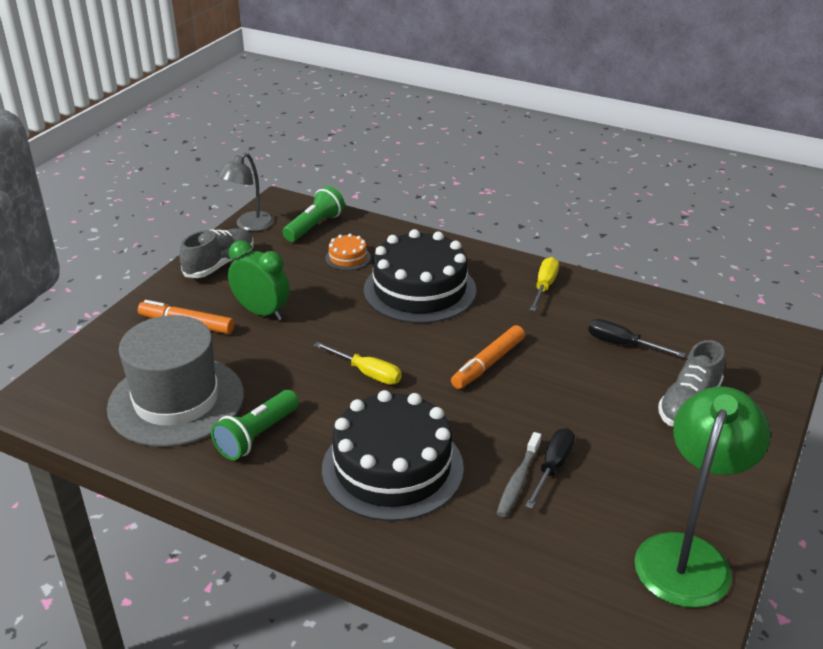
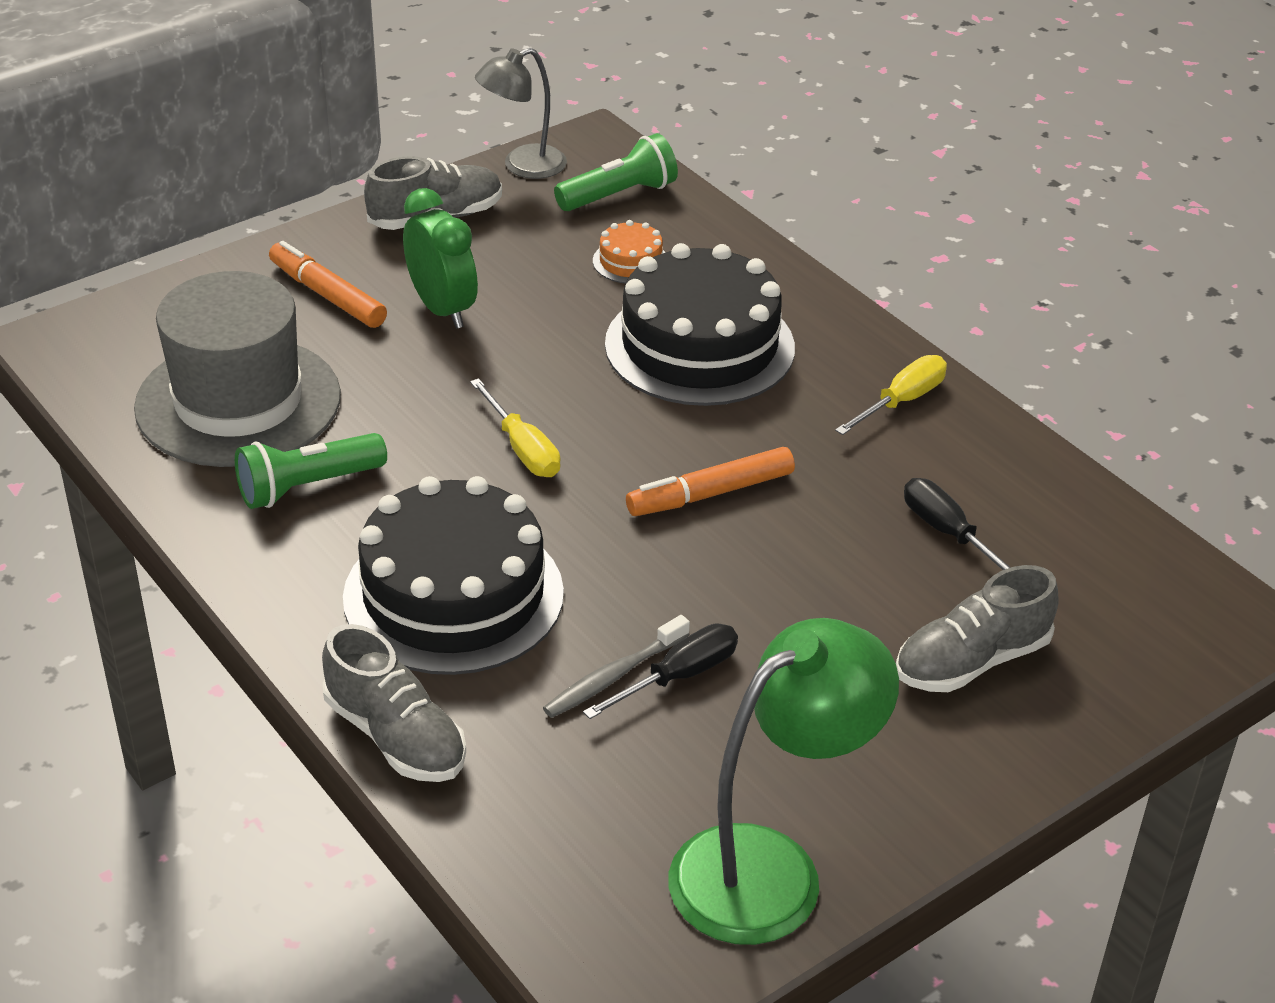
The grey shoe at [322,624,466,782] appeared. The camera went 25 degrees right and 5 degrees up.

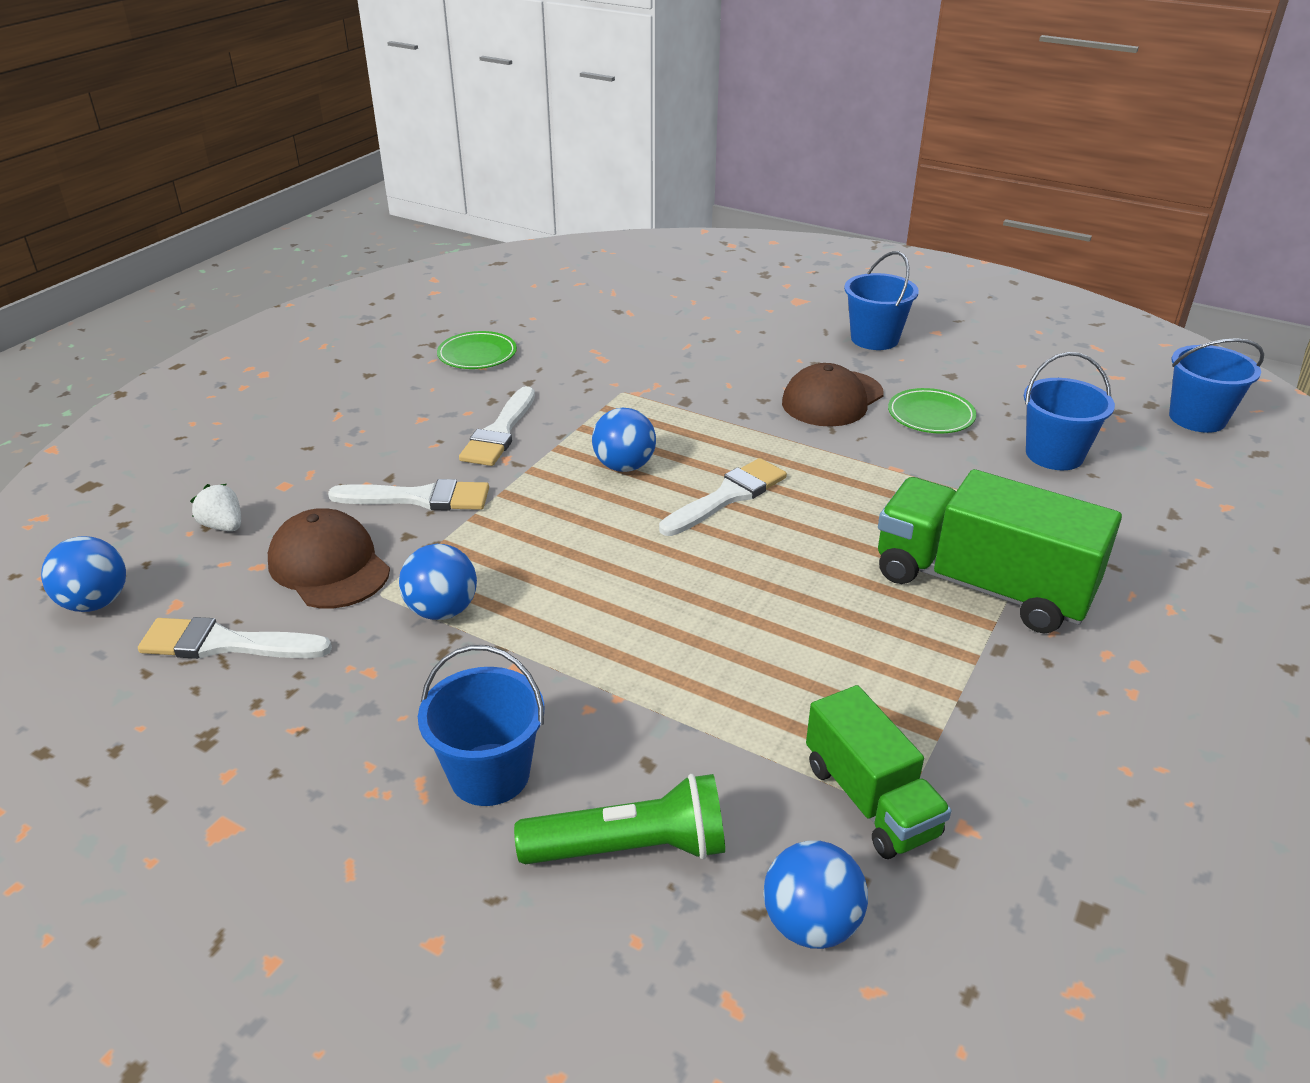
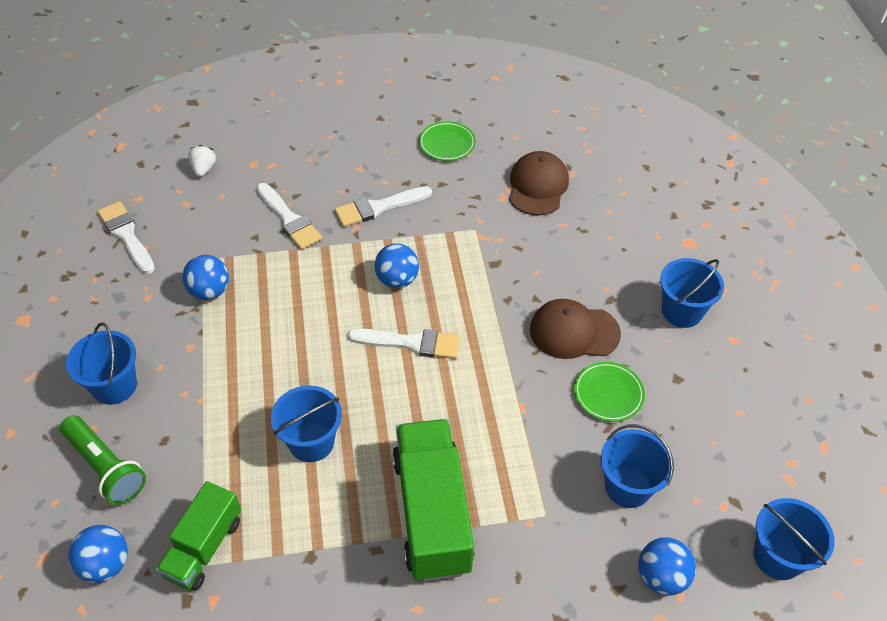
The blue ball moved from [41,536,126,612] to [638,537,696,596]. The brown cap moved from [268,508,390,608] to [509,151,569,215]. The blue bucket at [271,385,342,462] appeared. The camera went 50 degrees right and 15 degrees up.

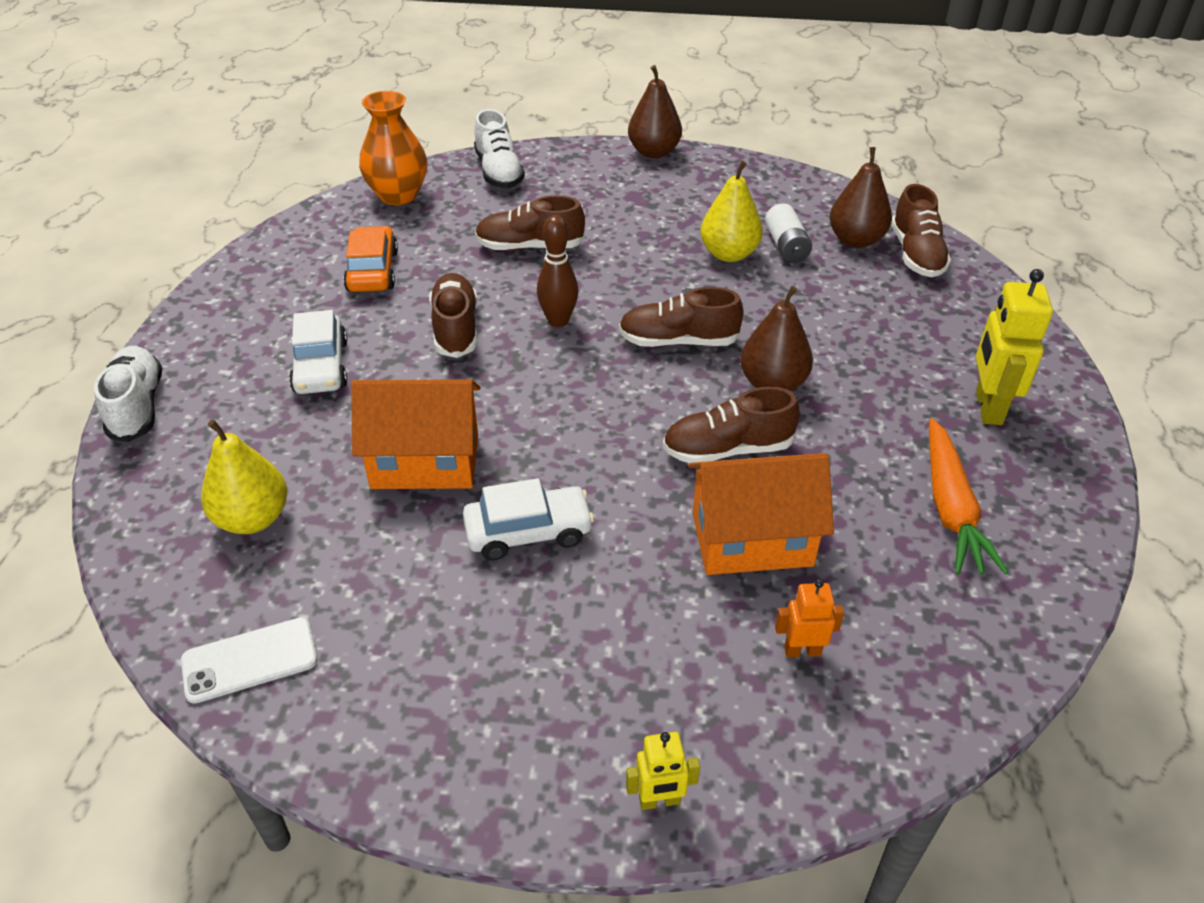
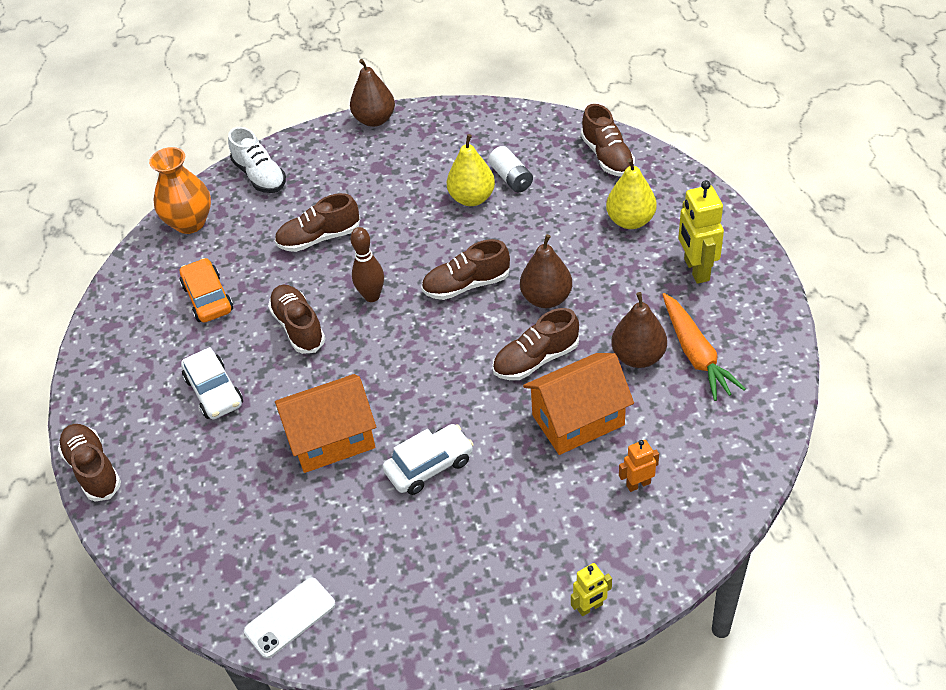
The white shoe at [94,346,162,442] became the brown shoe at [58,424,121,502]. The yellow pear moved from [201,420,287,534] to [606,158,657,229]. The brown pear moved from [829,147,892,248] to [611,292,667,368]. The camera went 15 degrees left and 5 degrees up.

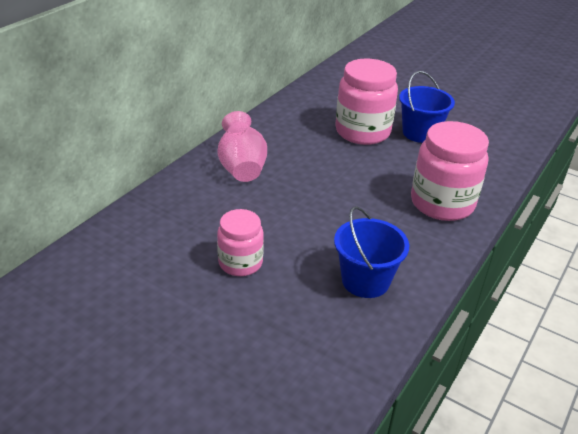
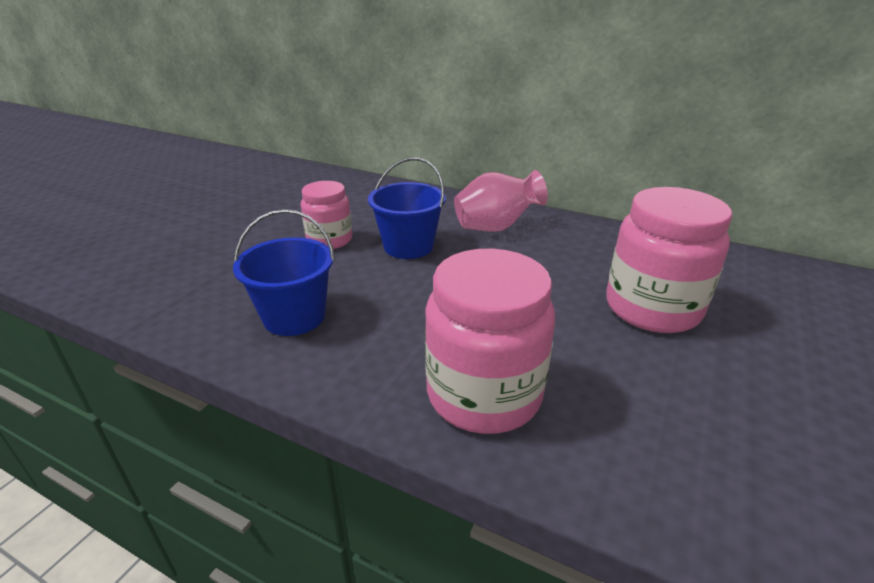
The blue bucket moved from [399,71,455,143] to [368,157,446,259]. The camera went 85 degrees right and 5 degrees down.

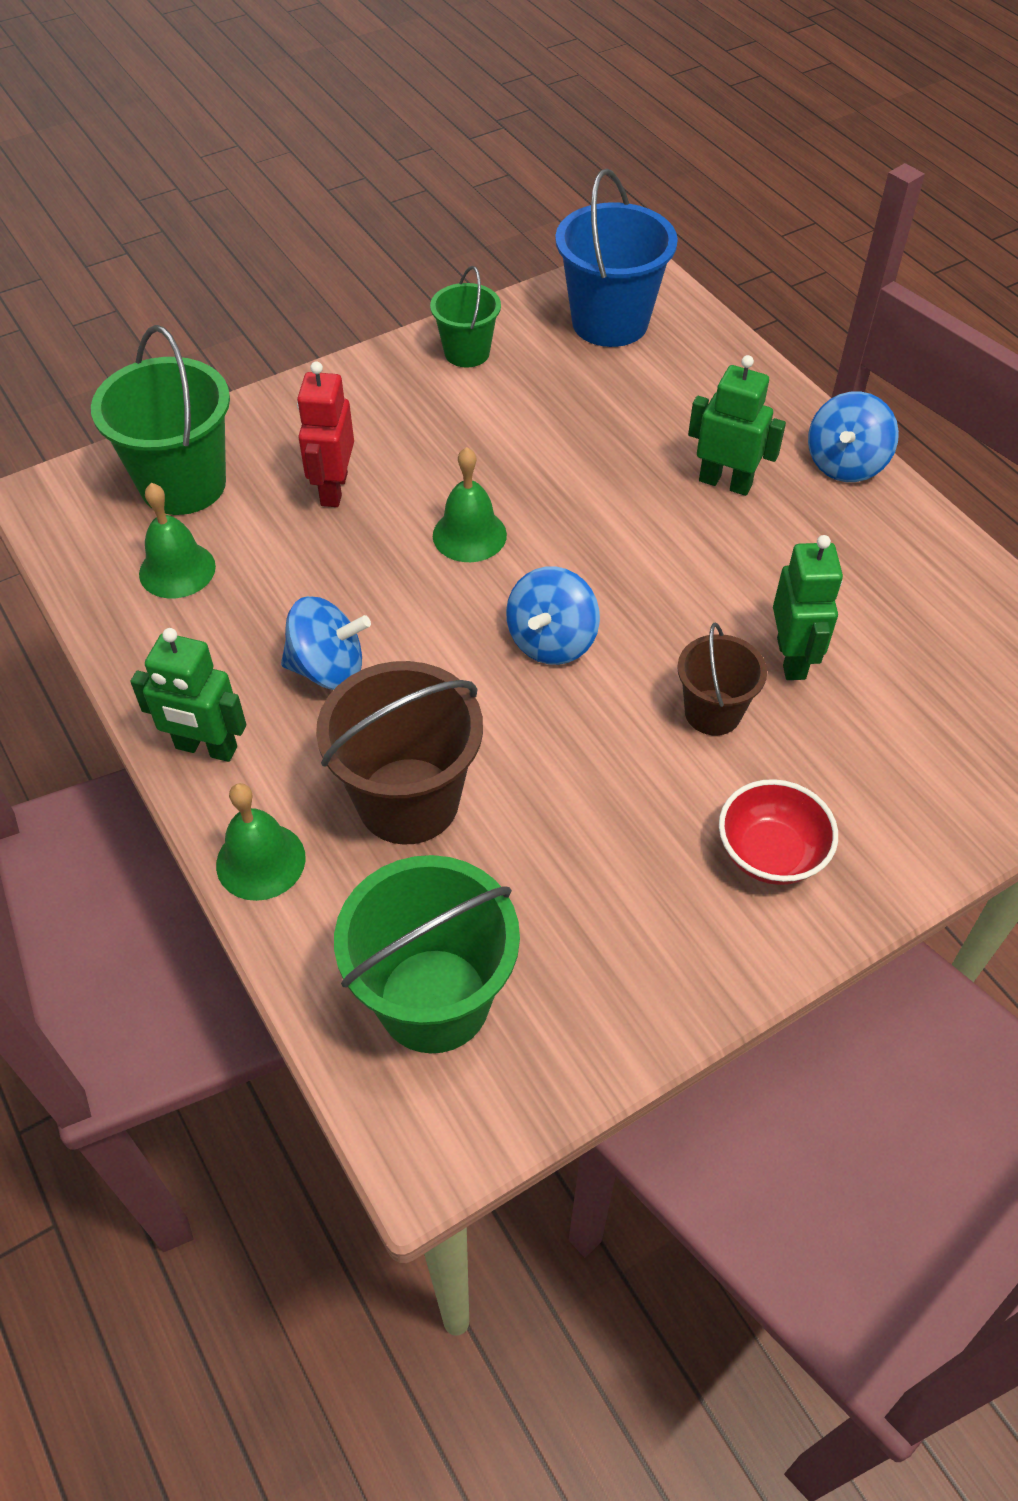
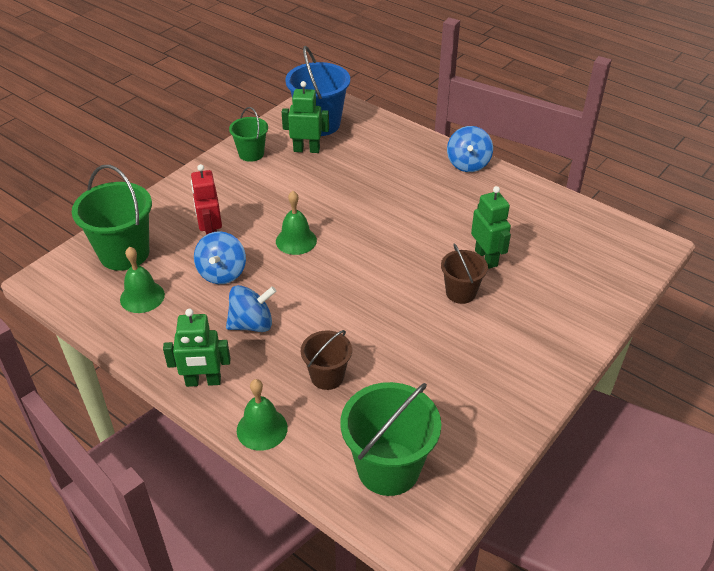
The brown bucket at [316,661,483,844] changed to 0.58 times the size. The blue spinning top moved from [506,566,600,665] to [194,231,246,284]. The green robot moved from [688,355,786,496] to [282,81,329,153]. The red bowl at [719,779,838,885] disappeared. The camera went 20 degrees left and 10 degrees down.

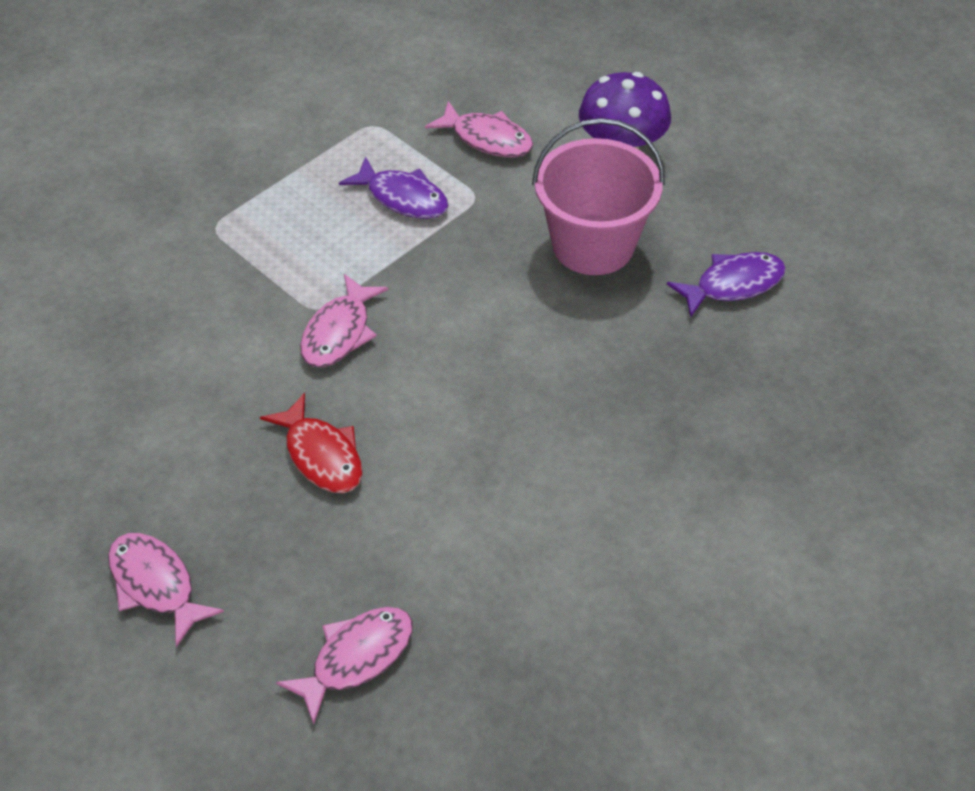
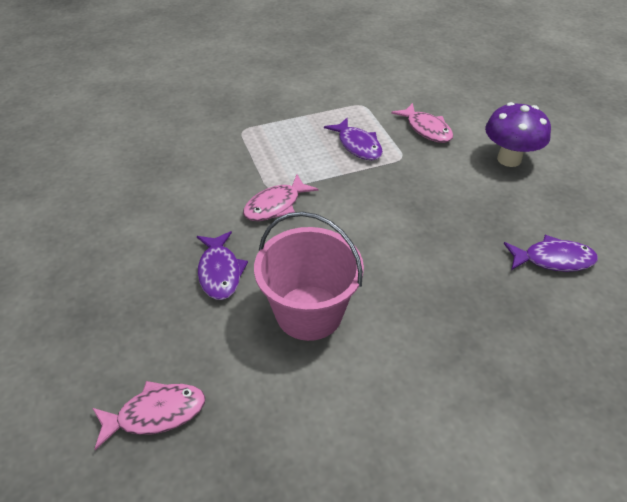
The pink fish at [108,533,224,647] disappeared. The red fish at [260,393,363,493] became the purple fish at [197,231,248,300]. The pink bucket moved from [532,118,665,275] to [254,212,364,341]. The camera went 25 degrees right and 5 degrees down.

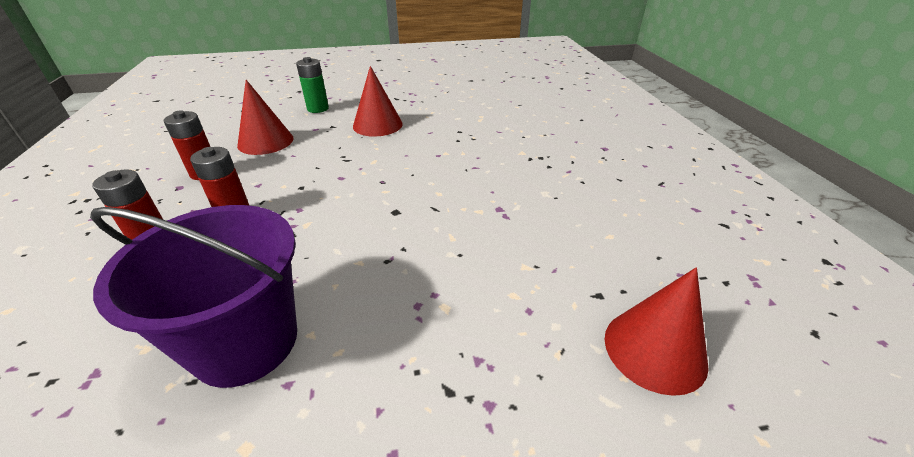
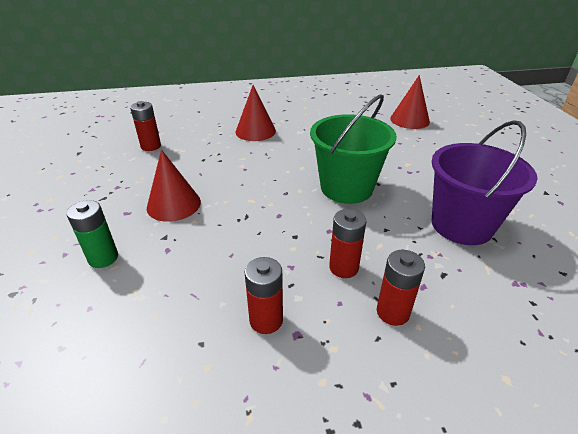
The red cone moved from [237,80,293,155] to [236,85,276,141]. The red battery at [130,101,161,151] appeared. The green bucket at [310,94,397,204] appeared. The camera went 90 degrees left and 0 degrees up.

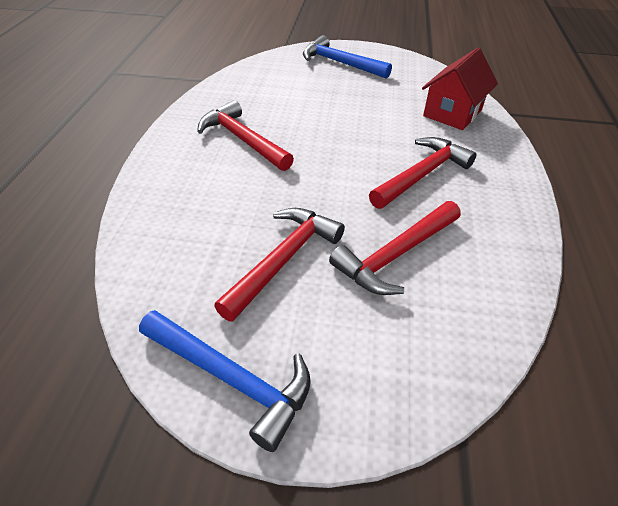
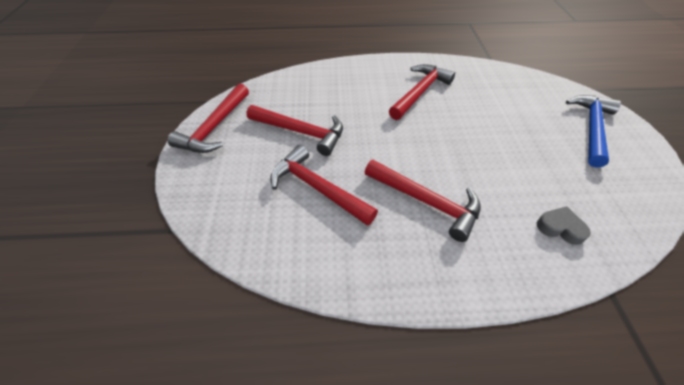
The blue hammer at [139,310,311,452] became the red hammer at [168,83,249,153]. The red house at [422,48,498,130] was replaced by the grey heart at [537,206,591,245]. The camera went 80 degrees right and 5 degrees up.

